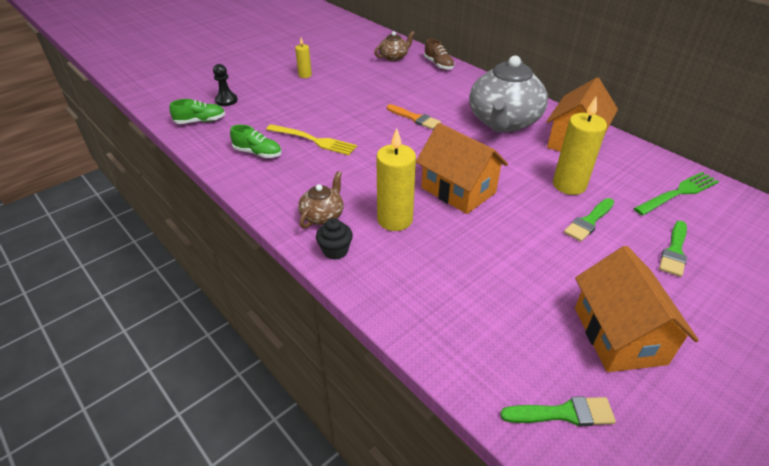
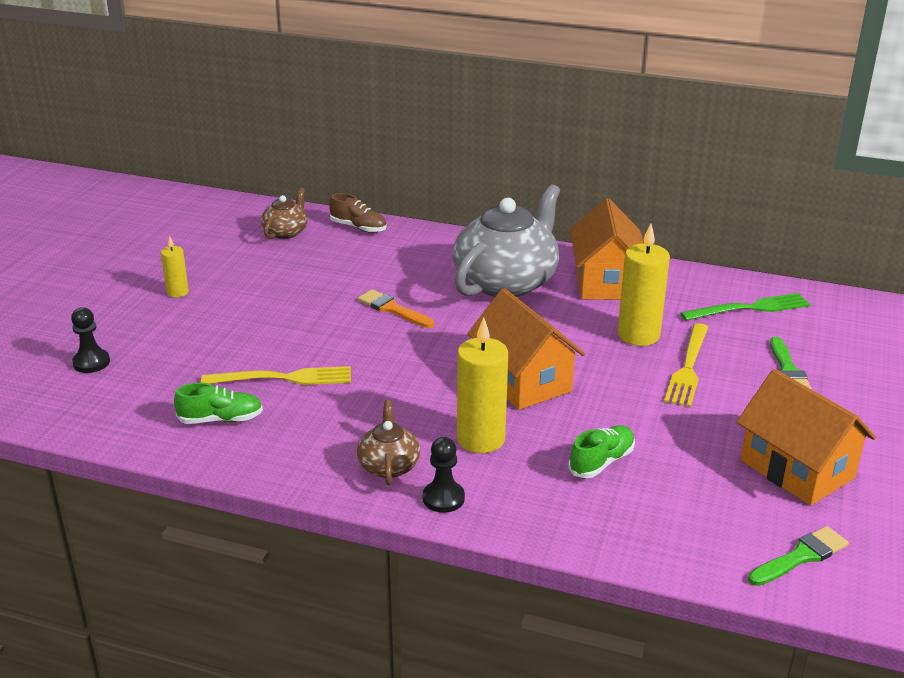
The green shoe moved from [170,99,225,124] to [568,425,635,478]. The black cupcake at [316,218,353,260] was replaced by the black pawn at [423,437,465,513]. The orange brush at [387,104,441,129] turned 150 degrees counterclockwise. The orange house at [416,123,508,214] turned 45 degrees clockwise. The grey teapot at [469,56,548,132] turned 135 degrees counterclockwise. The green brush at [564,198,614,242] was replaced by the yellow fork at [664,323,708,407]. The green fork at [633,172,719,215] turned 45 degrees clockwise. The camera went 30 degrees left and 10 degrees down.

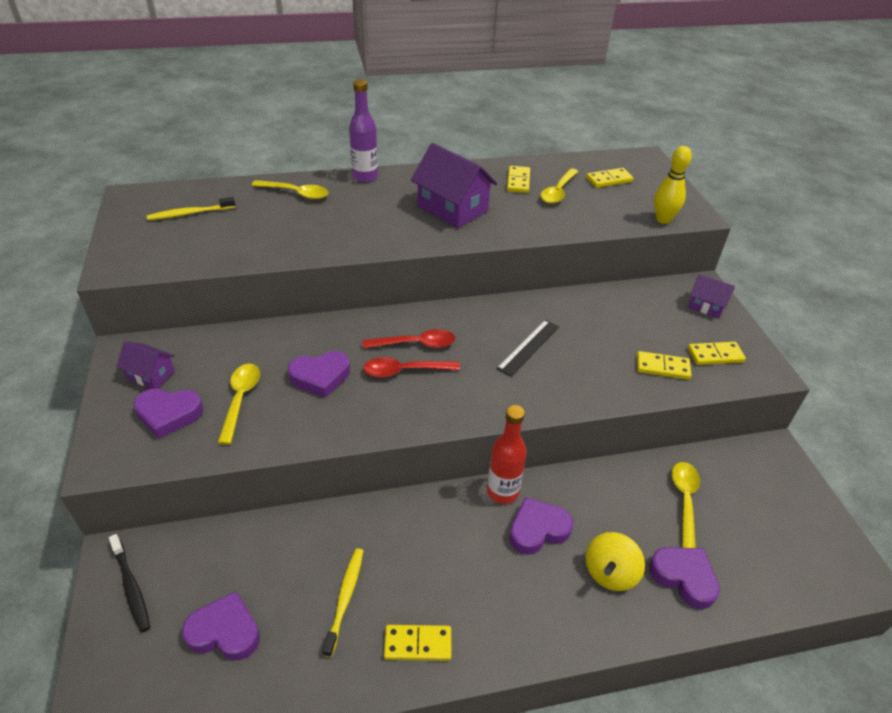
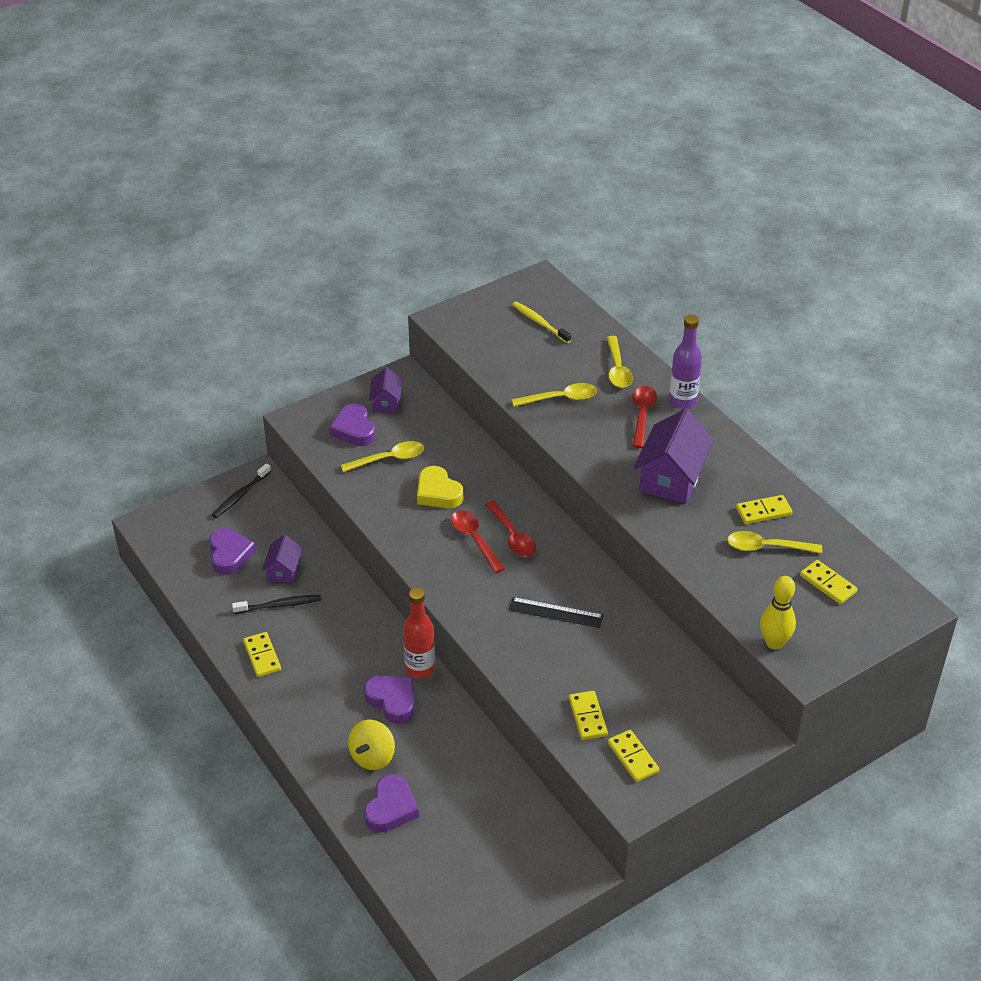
The purple heart at [288,351,350,398] became the yellow heart at [417,466,464,508]. The yellow toothbrush at [322,548,363,657] became the black toothbrush at [232,595,321,614]. The yellow spinning top at [585,532,645,591] turned 75 degrees counterclockwise. The yellow spoon moved from [672,462,700,548] to [512,383,597,407]. The purple house moved from [688,274,735,318] to [262,535,302,583]. The red spoon at [632,386,657,448] appeared. The camera went 70 degrees right and 0 degrees up.

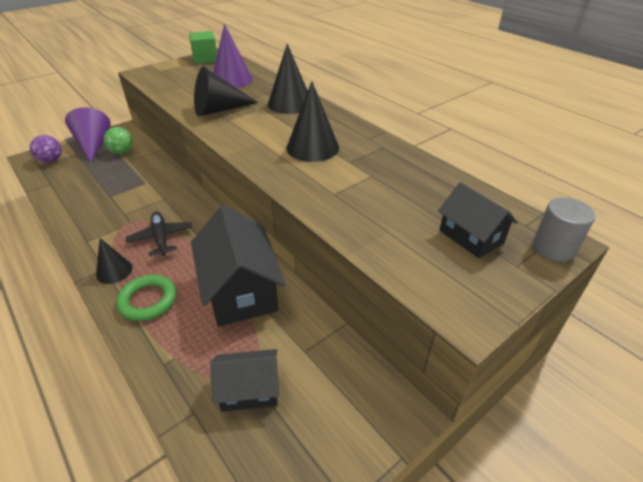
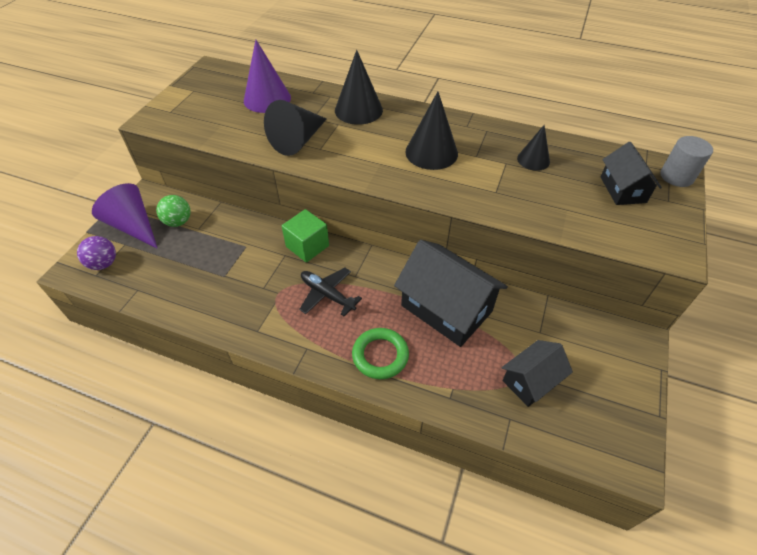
The black cone moved from [96,238,132,284] to [517,125,550,171]. The green cube moved from [189,31,217,64] to [282,209,329,262]. The black house at [438,182,518,258] turned 60 degrees clockwise. The camera went 30 degrees left and 10 degrees up.

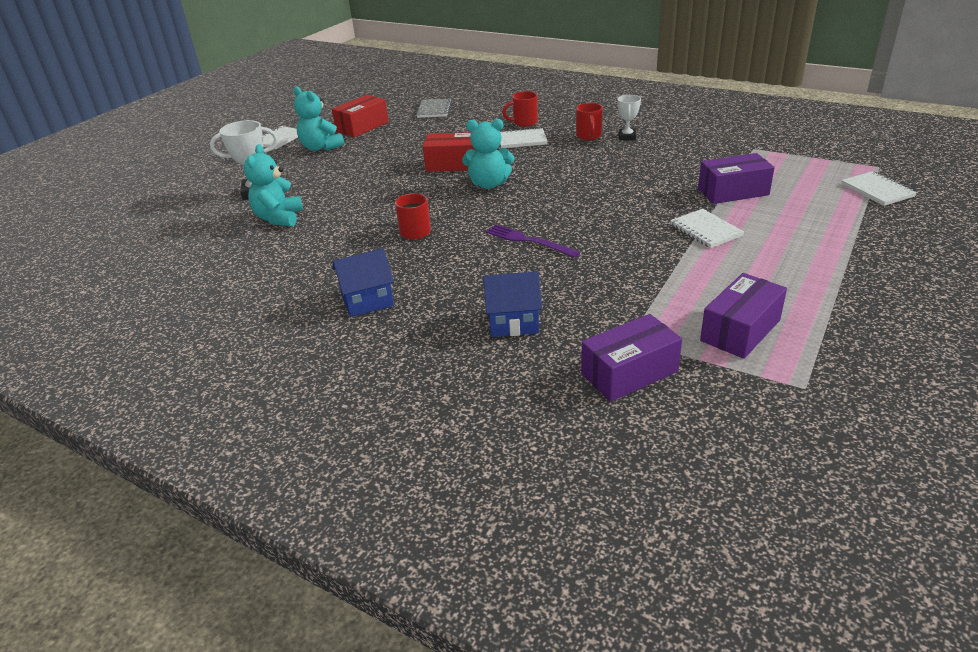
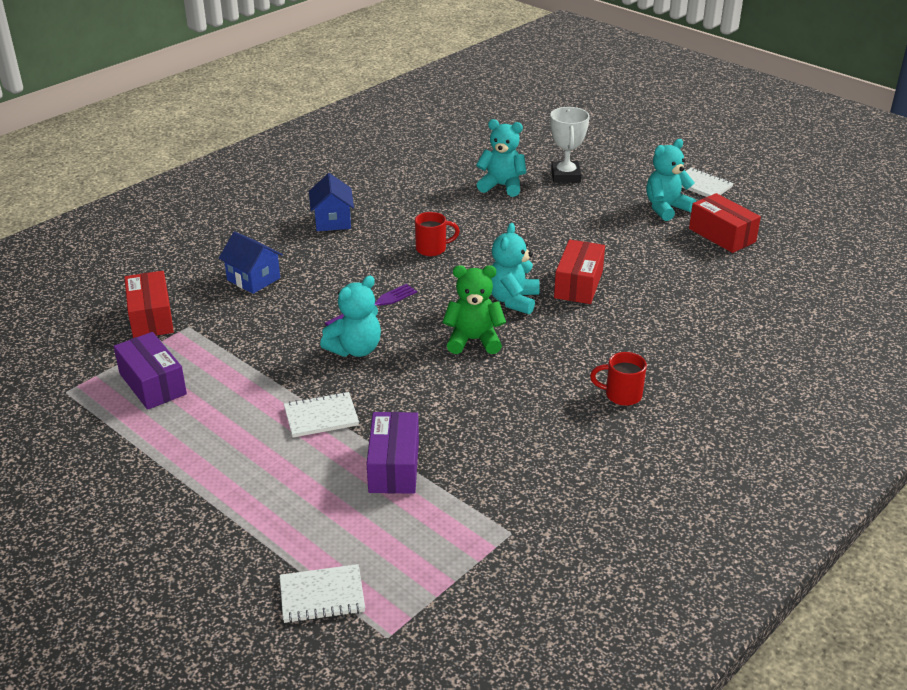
The grey notebook at [417,99,452,118] disappeared. The blue house at [483,271,542,337] turned 60 degrees counterclockwise. The white notebook at [500,128,548,148] disappeared. The red mug at [502,91,538,127] disappeared. The purple box at [581,314,682,402] became the red box at [124,271,174,338]. The white trophy at [618,95,641,140] disappeared. The turquoise teddy bear at [320,276,381,357] appeared. The green teddy bear at [443,265,506,354] appeared. The camera went 100 degrees right and 0 degrees up.

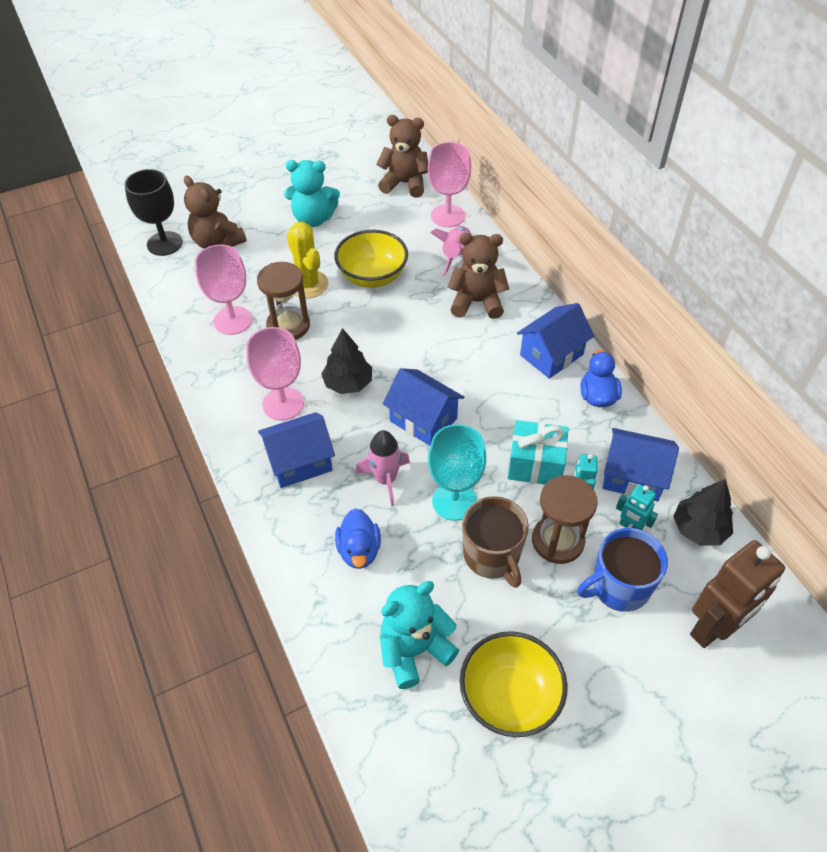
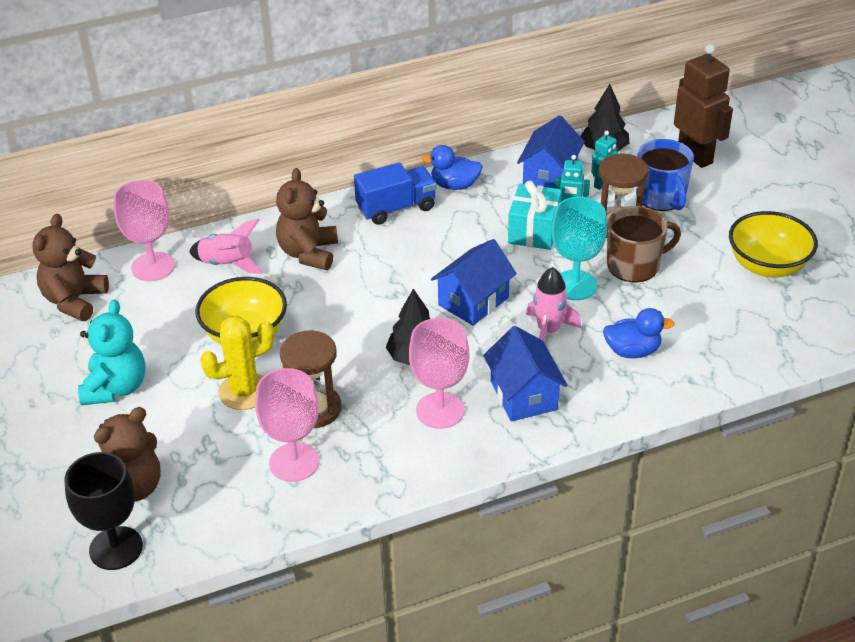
The turquoise teddy bear at [380,581,459,689] disappeared. The blue house at [517,303,594,379] was replaced by the blue truck at [354,162,436,225]. The camera went 85 degrees left and 10 degrees down.

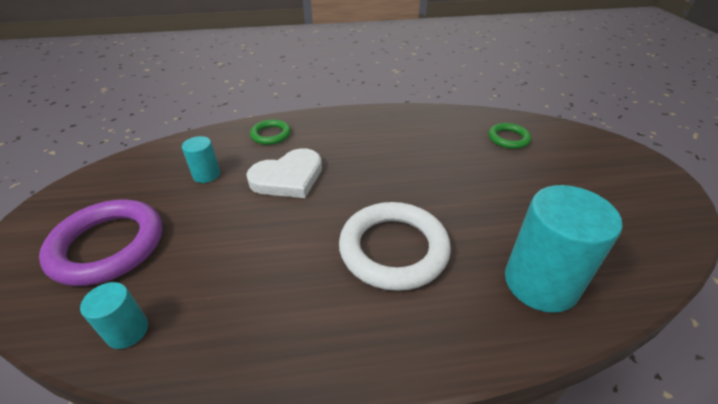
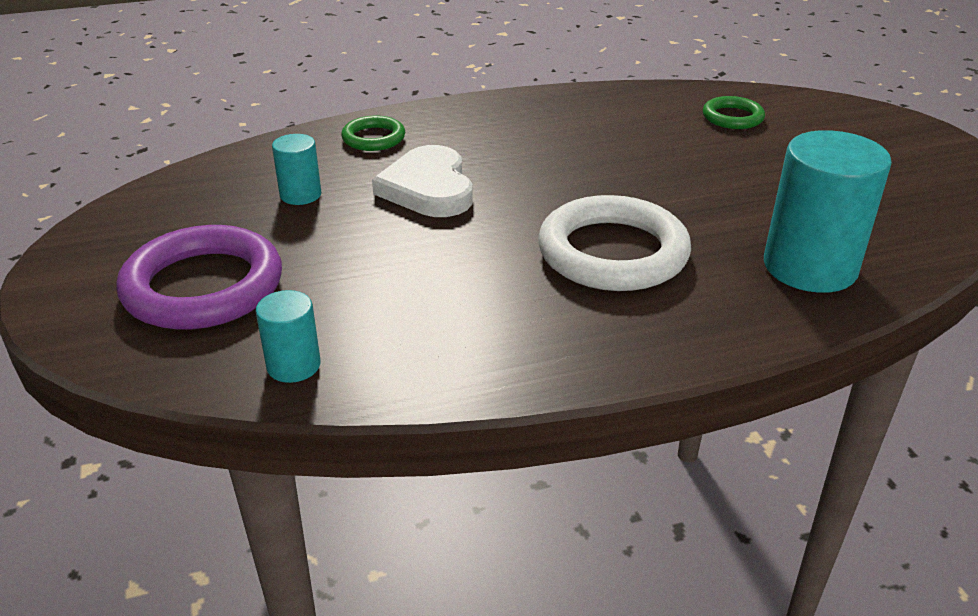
The white heart at [246,148,322,198] turned 120 degrees clockwise. The camera went 10 degrees left and 5 degrees down.

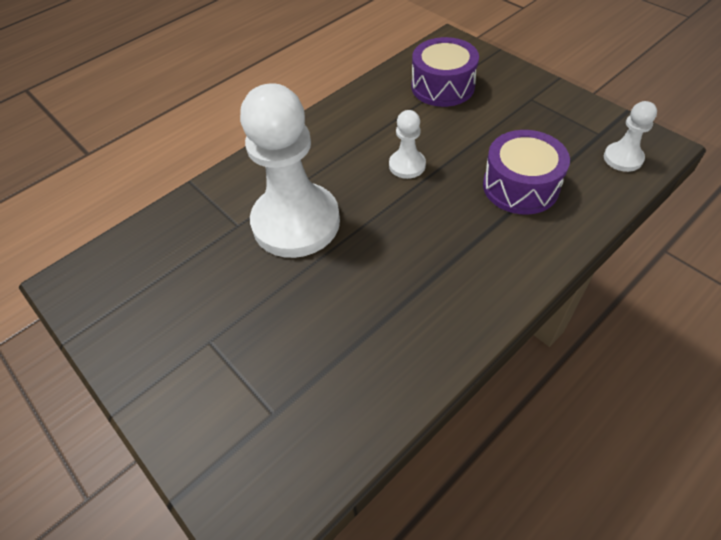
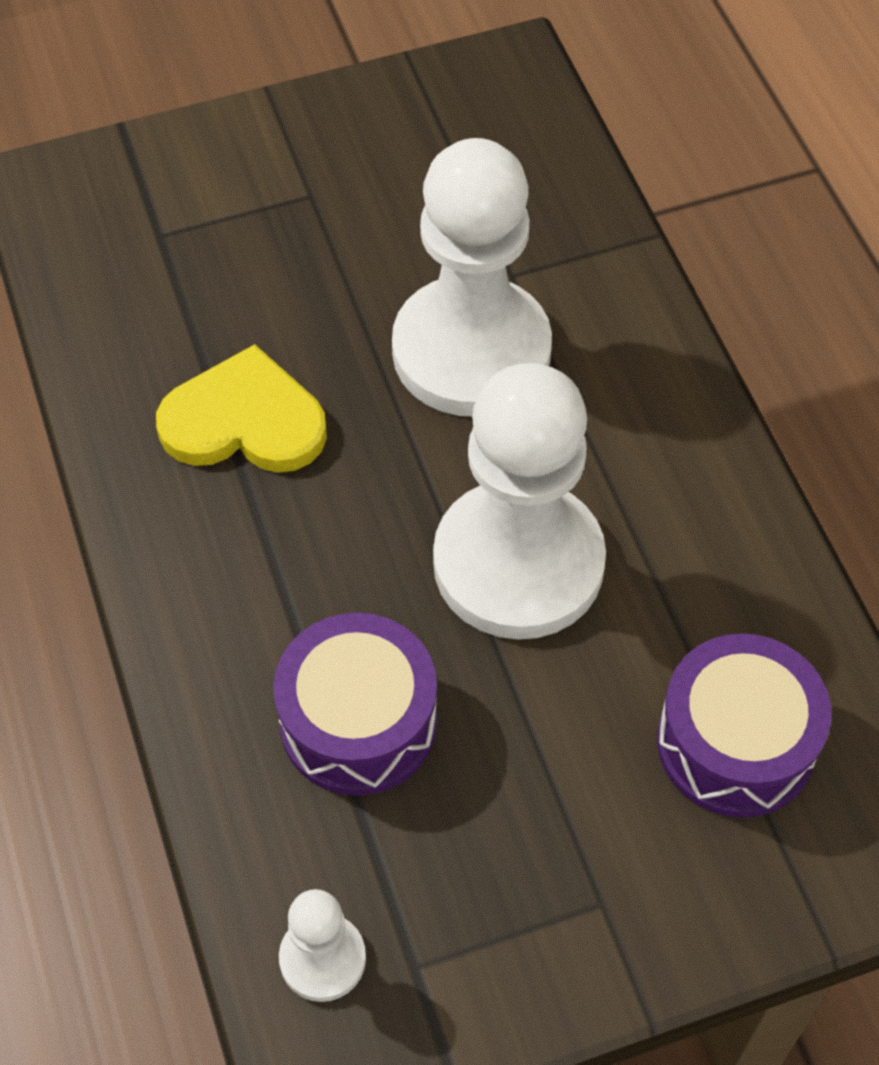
The white pawn at [389,110,426,179] changed to 2.24 times the size. The yellow heart at [156,344,327,473] appeared. The camera went 110 degrees right and 5 degrees up.

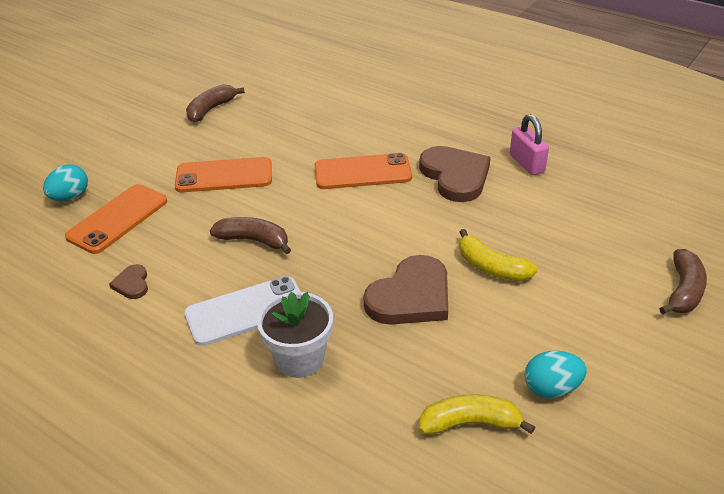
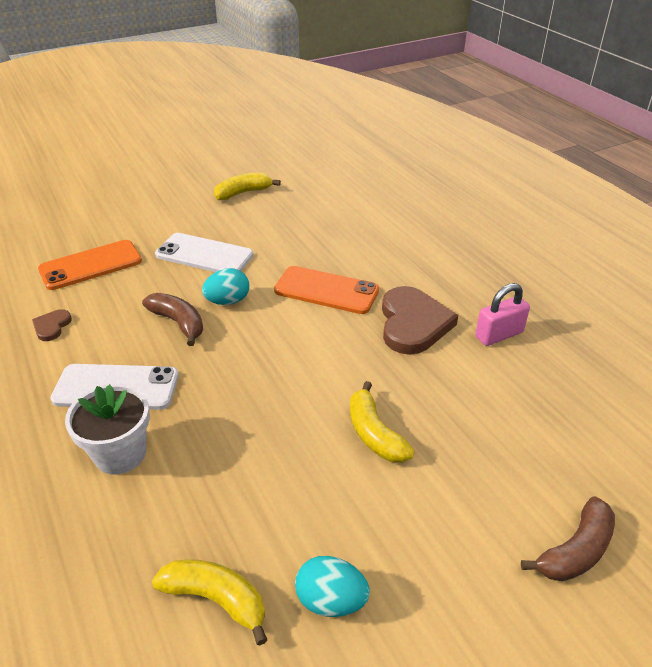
The turquoise egg moved from [43,164,88,201] to [202,268,249,305]. The orange phone at [175,157,272,192] became the white phone at [155,233,253,272]. The brown banana at [186,84,245,122] became the yellow banana at [214,172,281,200]. The brown heart at [364,255,448,325] disappeared. The pink padlock at [510,114,549,175] turned 60 degrees clockwise. The camera went 25 degrees right and 0 degrees up.

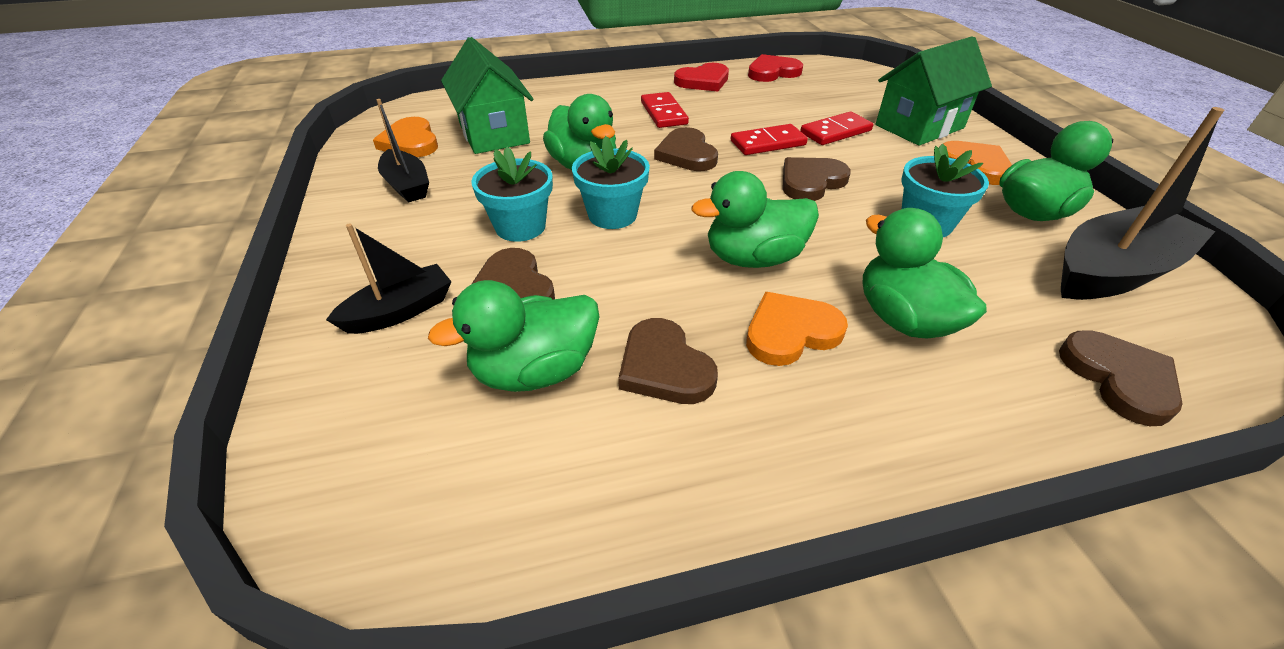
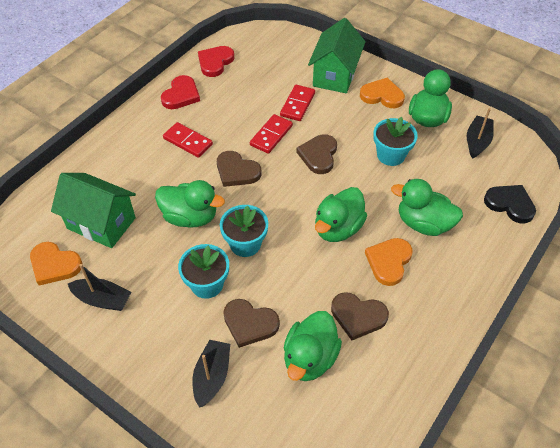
The brown heart at [1059,330,1183,426] became the black heart at [484,185,536,223]. The black boat at [1061,107,1224,300] changed to 0.59 times the size. The camera went 40 degrees left and 10 degrees up.

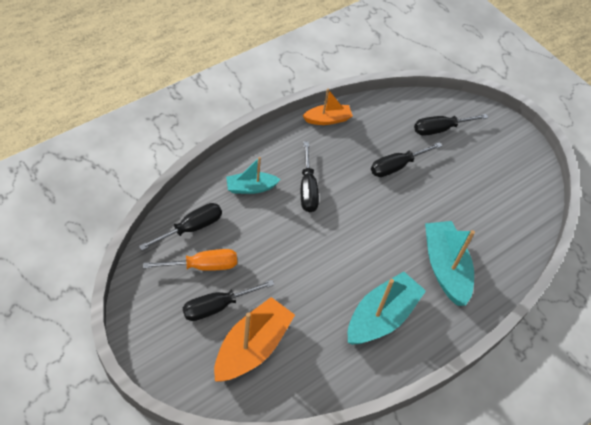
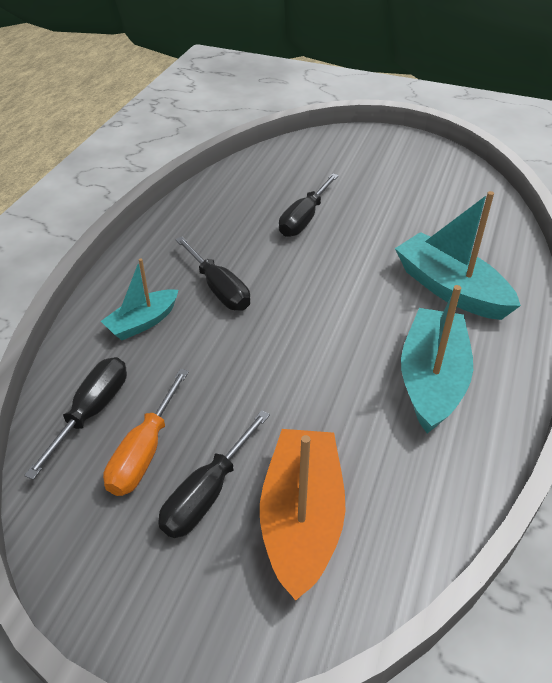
The orange screwdriver at [143,249,237,271] turned 150 degrees clockwise. The orange boat at [303,89,353,125] disappeared. The black screwdriver at [414,114,488,136] disappeared. The camera went 25 degrees left and 10 degrees down.

